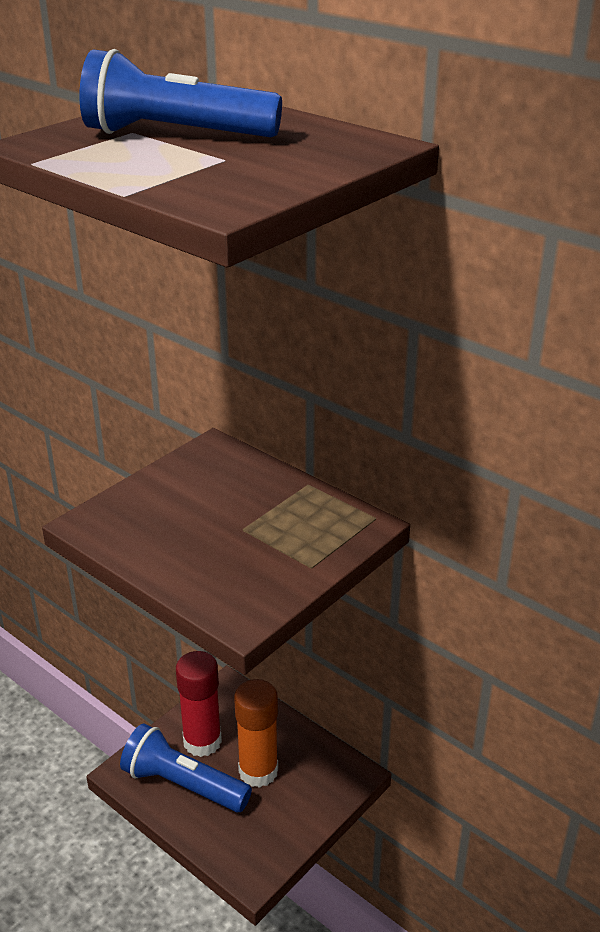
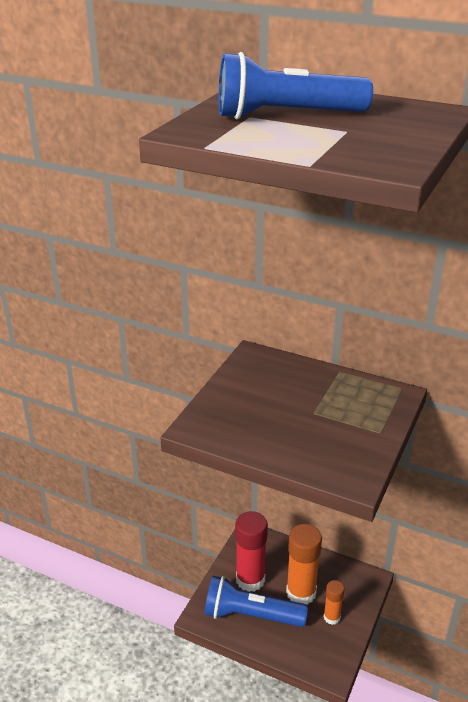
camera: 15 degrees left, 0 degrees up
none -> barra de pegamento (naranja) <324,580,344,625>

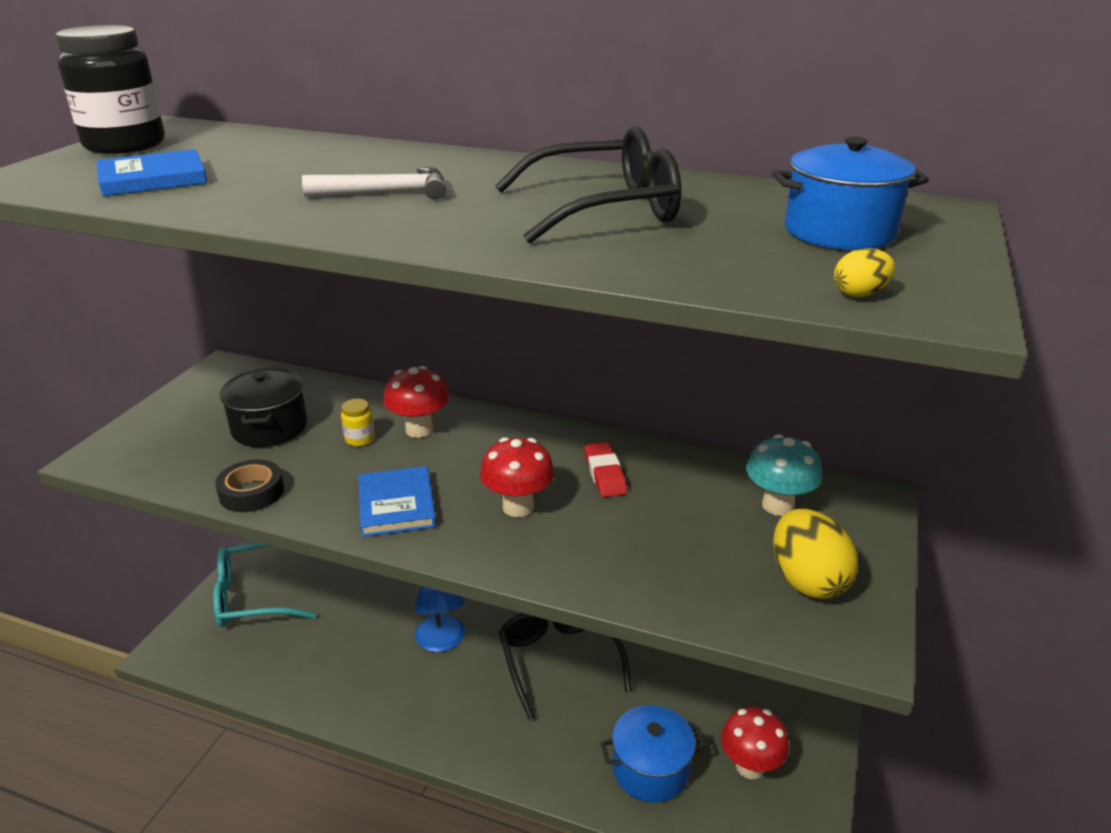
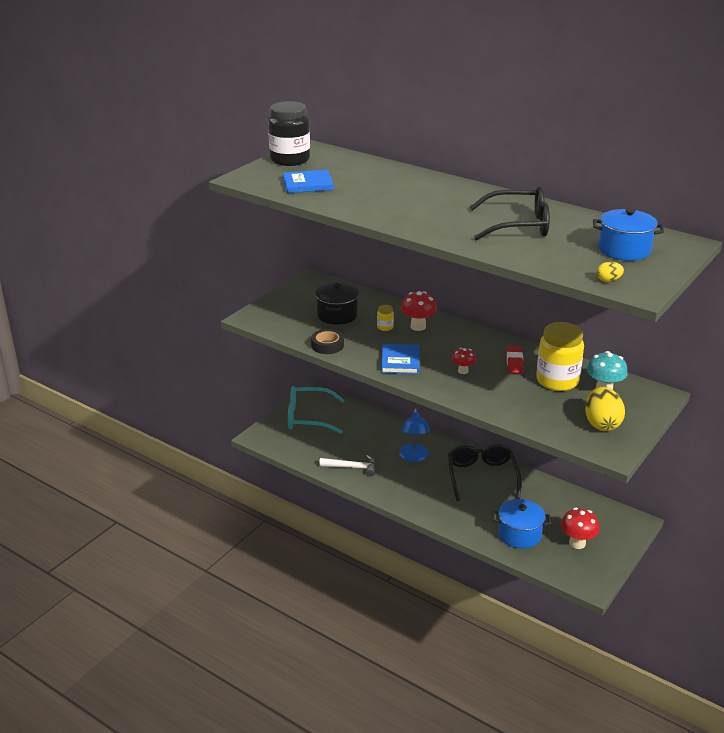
camera: 15 degrees right, 0 degrees up
none -> tarro (amarillo) <536,322,584,391>
martillo (blanco) <302,167,446,200> -> martillo (blanco) <319,455,376,476>, shifted
seta (rojo) <480,437,555,517> -> seta (rojo) <452,348,476,374>, x0.62

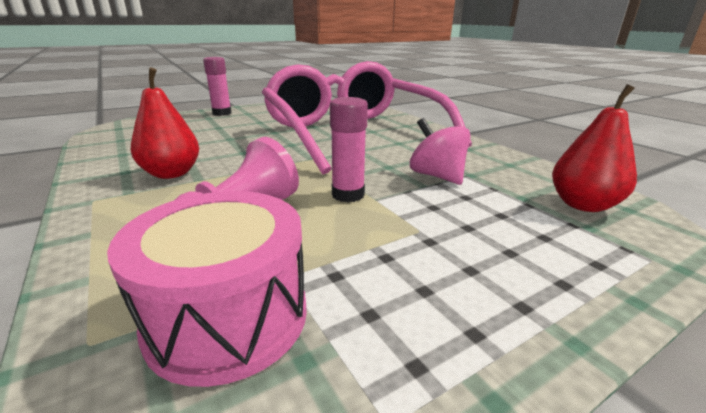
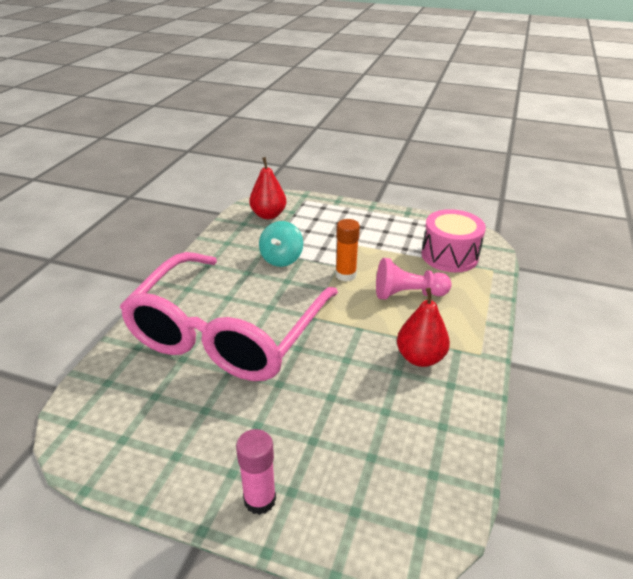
camera: 130 degrees left, 10 degrees up
barra de pegamento (rosa) <330,97,368,202> -> barra de pegamento (naranja) <336,219,360,282>
peonza (rosa) <410,118,471,185> -> peonza (turquesa) <259,221,303,267>

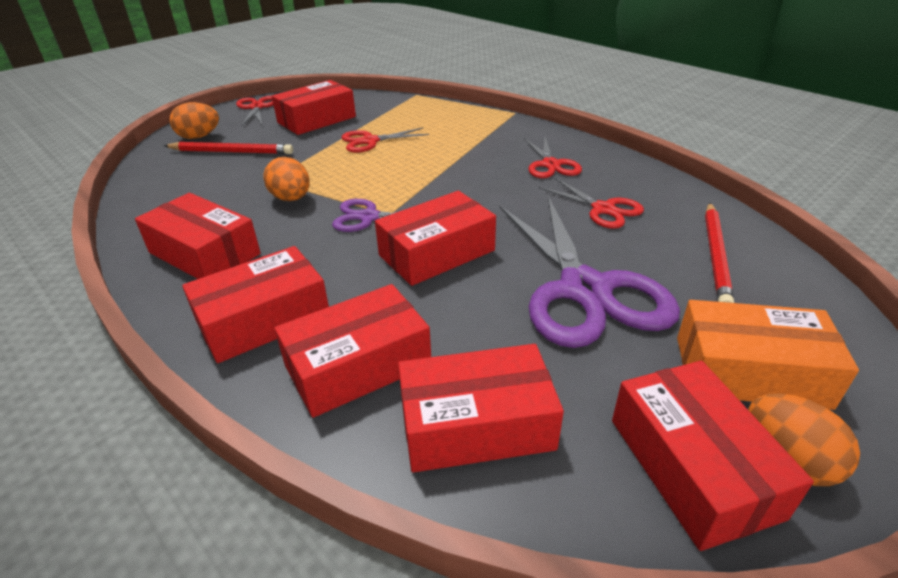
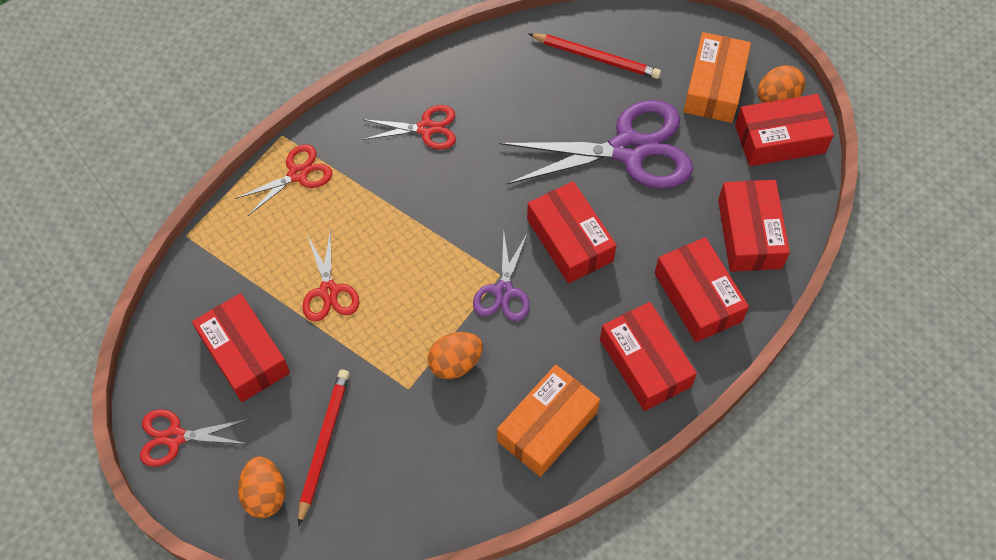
camera: 85 degrees left, 25 degrees up
tijeras (rojo) <539,178,644,229> -> tijeras (rojo) <235,144,332,216>, shifted
caja (rojo) <135,193,261,279> -> caja (naranja) <497,365,600,477>

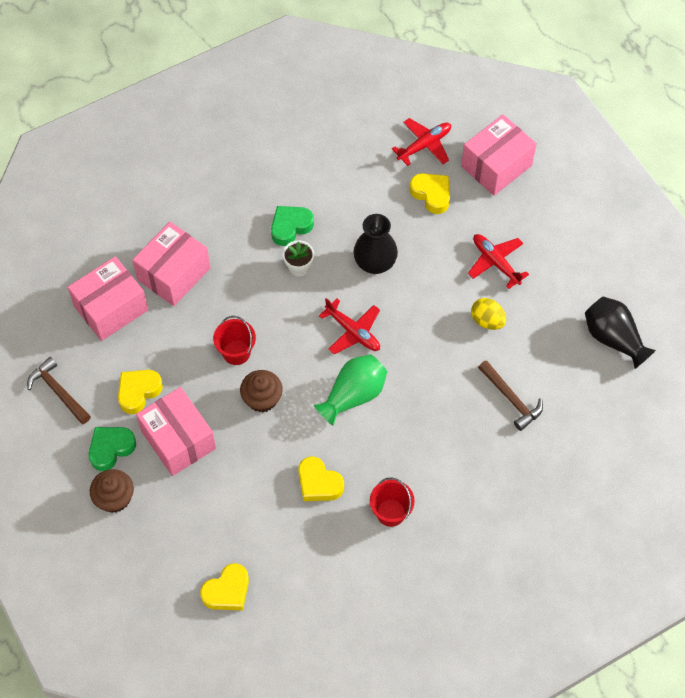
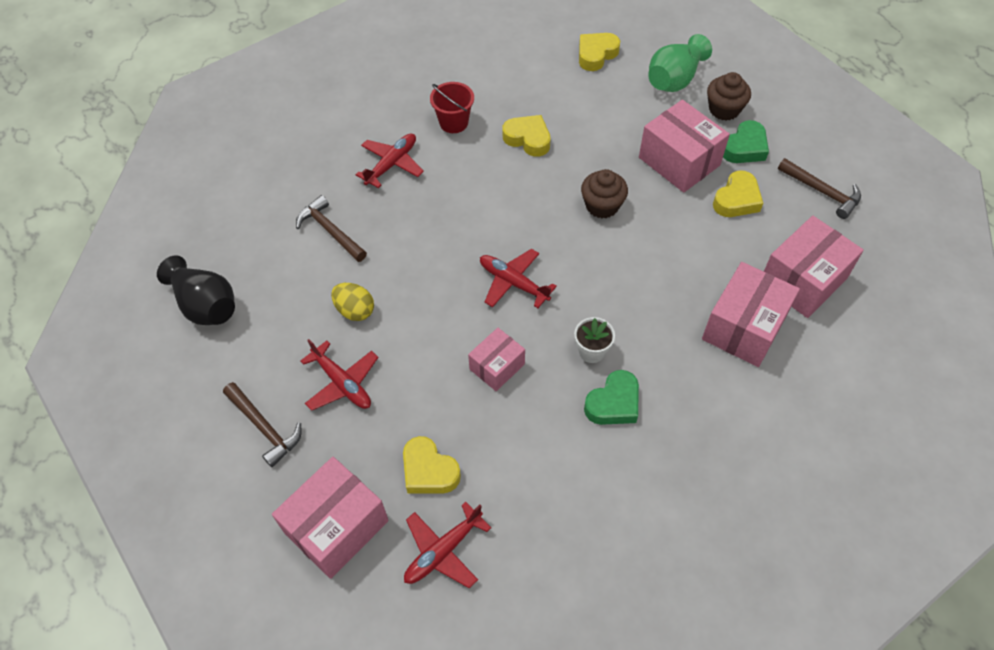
camera: 175 degrees right, 5 degrees down
balde (rojo) <213,316,256,365> -> none
none -> martillo (marrón) <223,382,302,467>
none -> avión (rojo) <356,134,424,188>
florero (verde) <314,354,387,426> -> florero (verde) <648,34,712,92>, shifted
florero (negro) <354,214,398,274> -> caja (rosa) <468,328,525,391>

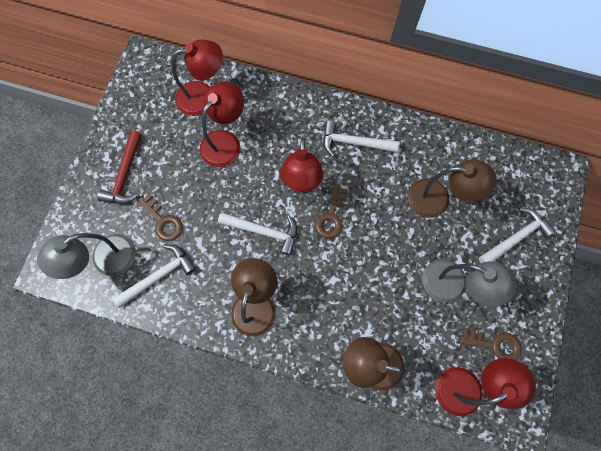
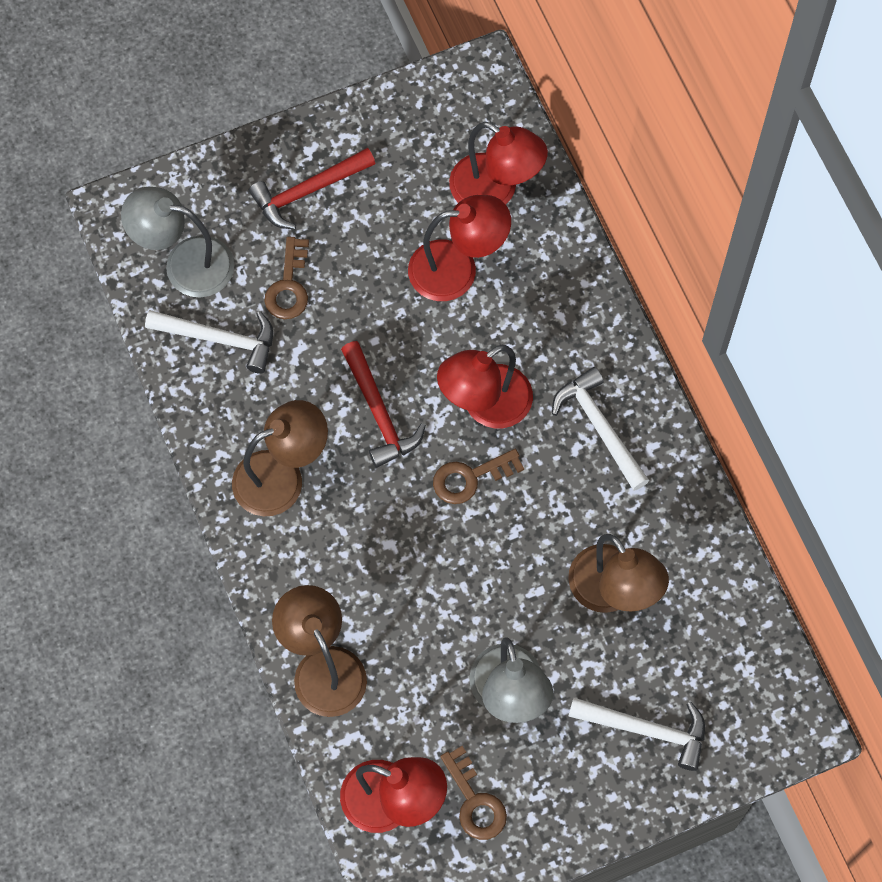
camera: 50 degrees right, 5 degrees down
martillo (blanco) <218,212,297,255> -> martillo (rojo) <341,341,426,468>

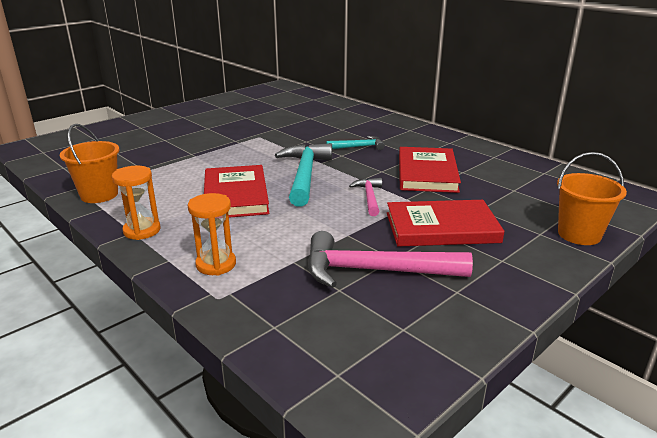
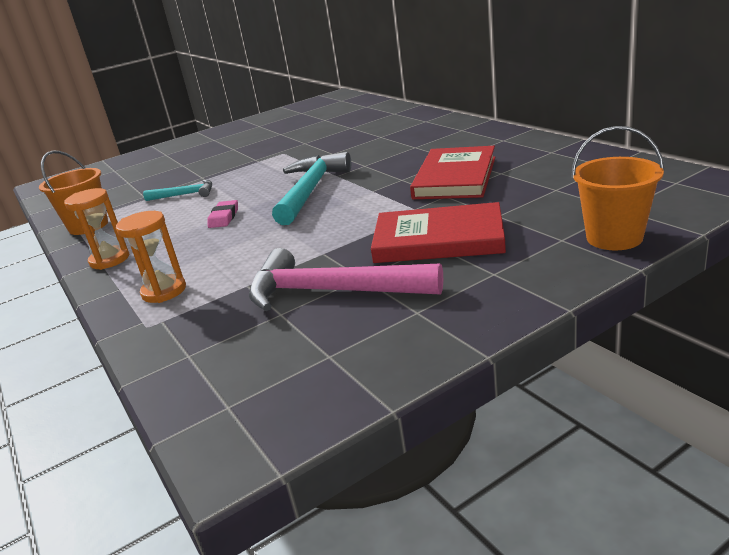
camera: 15 degrees right, 0 degrees up
martillo (rosa) <349,178,382,216> -> none
martillo (turquesa) <326,136,385,150> -> martillo (turquesa) <143,180,212,201>, shifted
libro (rojo) <204,165,270,218> -> goma de borrar (rosa) <207,200,238,228>

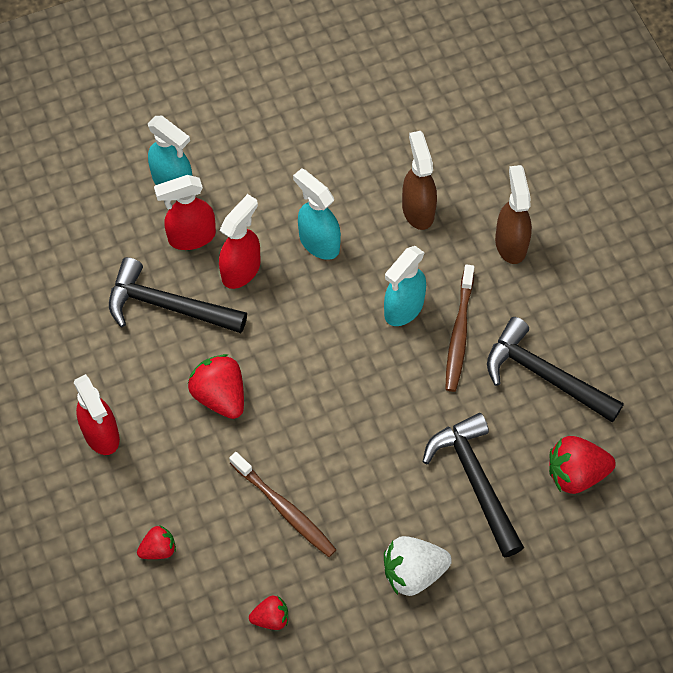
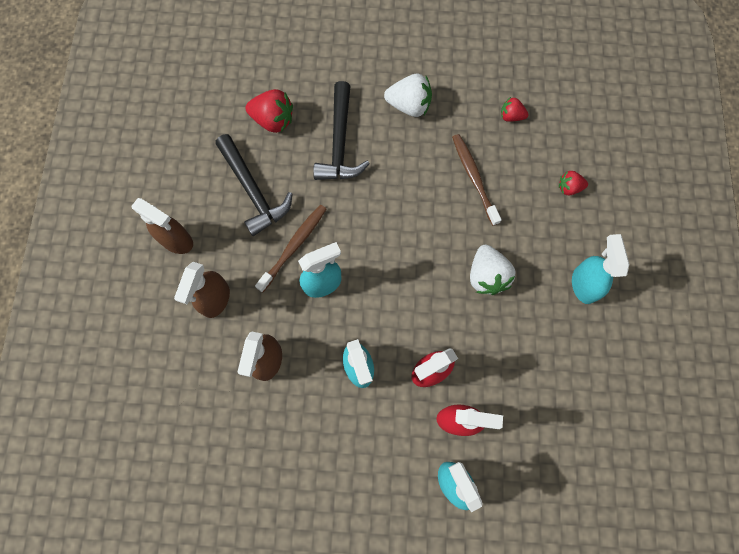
camera: 155 degrees left, 10 degrees up
martillo (negro) <109,257,247,333> -> none
none -> pulverizador (marrón) <132,198,193,254>
pulverizador (rojo) <74,374,120,455> -> pulverizador (turquesa) <572,234,629,304>
fresa (rojo) <188,354,244,419> -> fresa (blanco) <470,245,515,295>

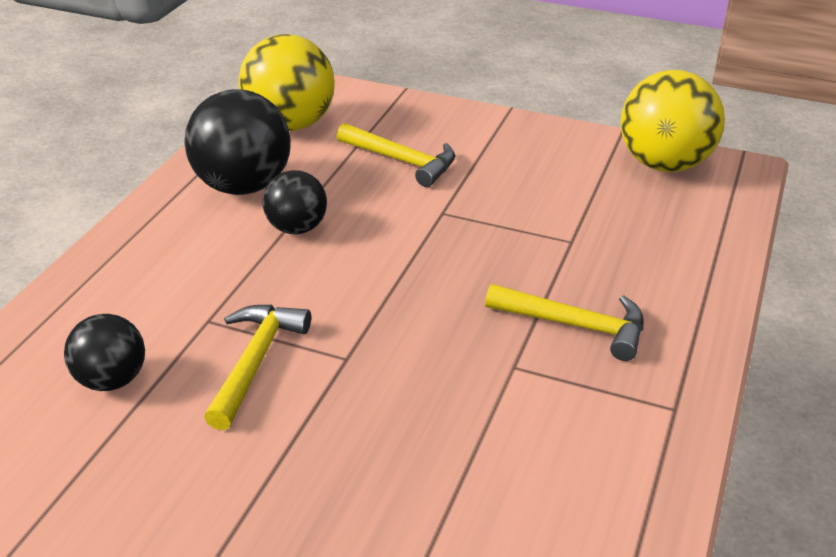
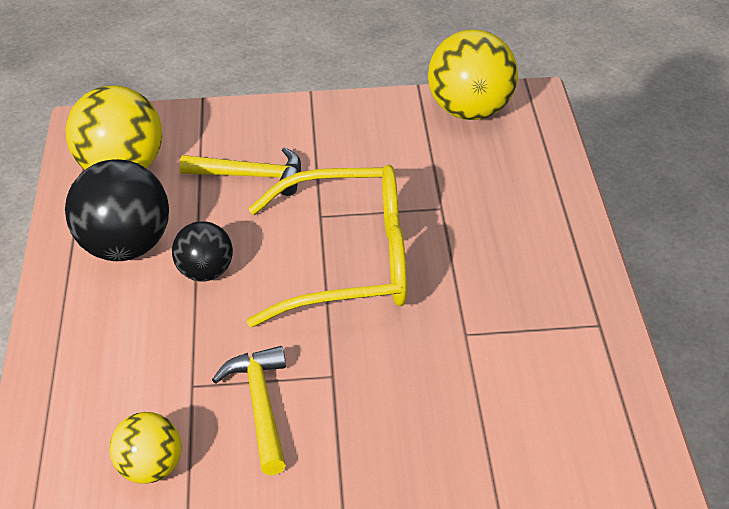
camera: 25 degrees left, 5 degrees up
martillo (amarillo) <485,284,644,361> -> none
none -> gafas (amarillo) <247,165,407,327>
pelota (negro) <64,314,145,391> -> pelota (amarillo) <109,412,182,484>

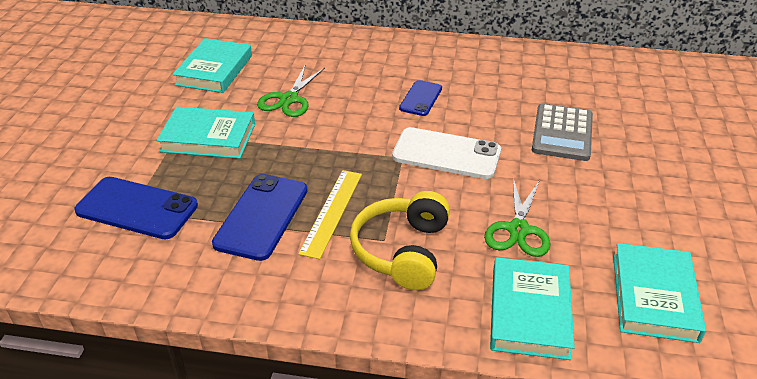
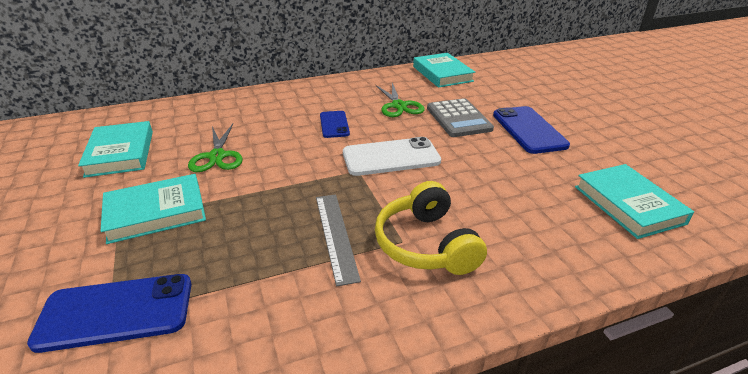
camera: 30 degrees left, 5 degrees down
móvil (azul) <212,174,308,261> -> móvil (azul) <493,106,570,154>, shifted
tijeras (verde) <484,178,550,257> -> tijeras (verde) <375,83,425,117>, shifted
libro (turquesa) <490,257,575,360> -> libro (turquesa) <413,53,475,88>, shifted
regla (amarillo) <298,170,362,259> -> regla (gris) <316,194,361,286>

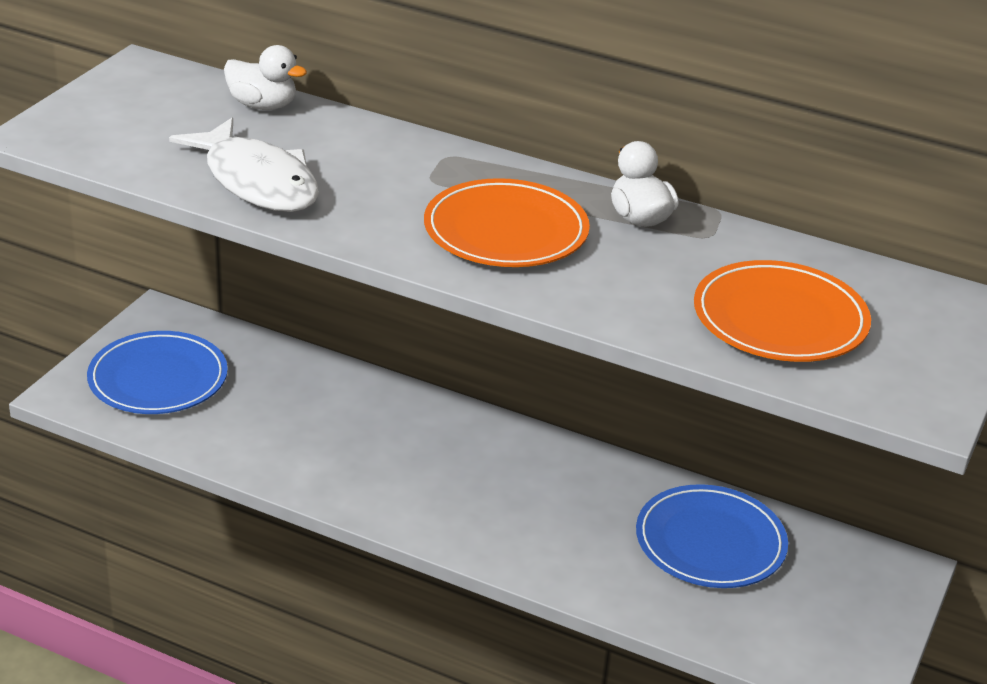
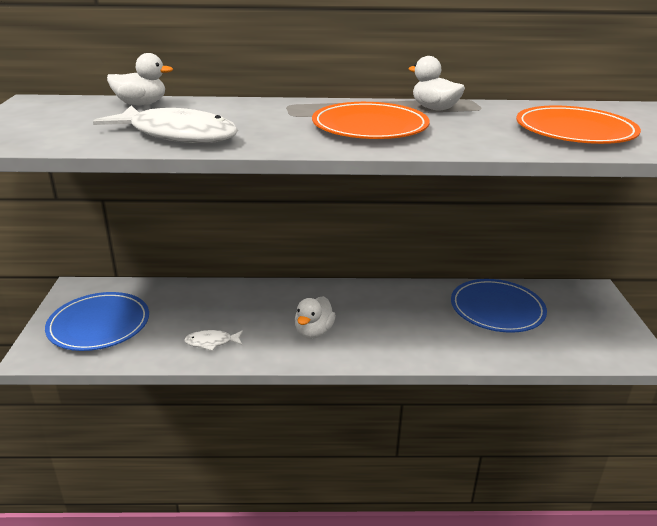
camera: 25 degrees left, 5 degrees down
none -> pez (blanco) <184,330,243,351>
none -> pato (blanco) <295,296,336,339>

